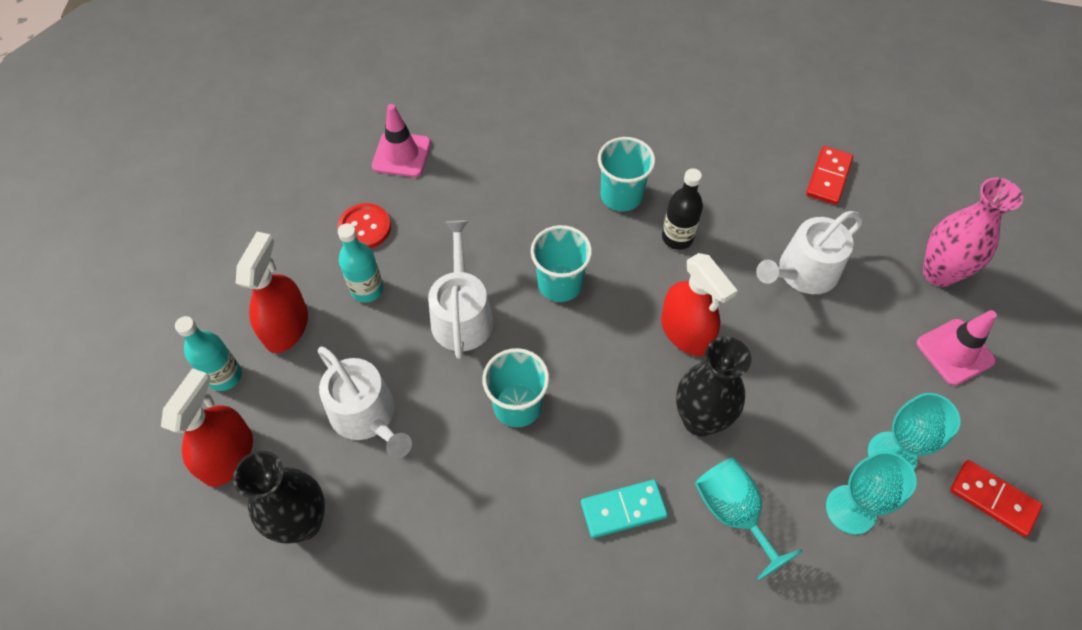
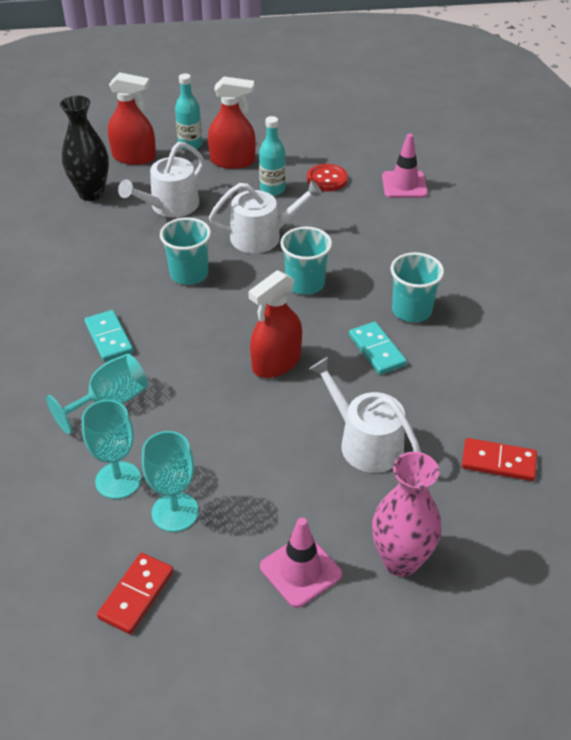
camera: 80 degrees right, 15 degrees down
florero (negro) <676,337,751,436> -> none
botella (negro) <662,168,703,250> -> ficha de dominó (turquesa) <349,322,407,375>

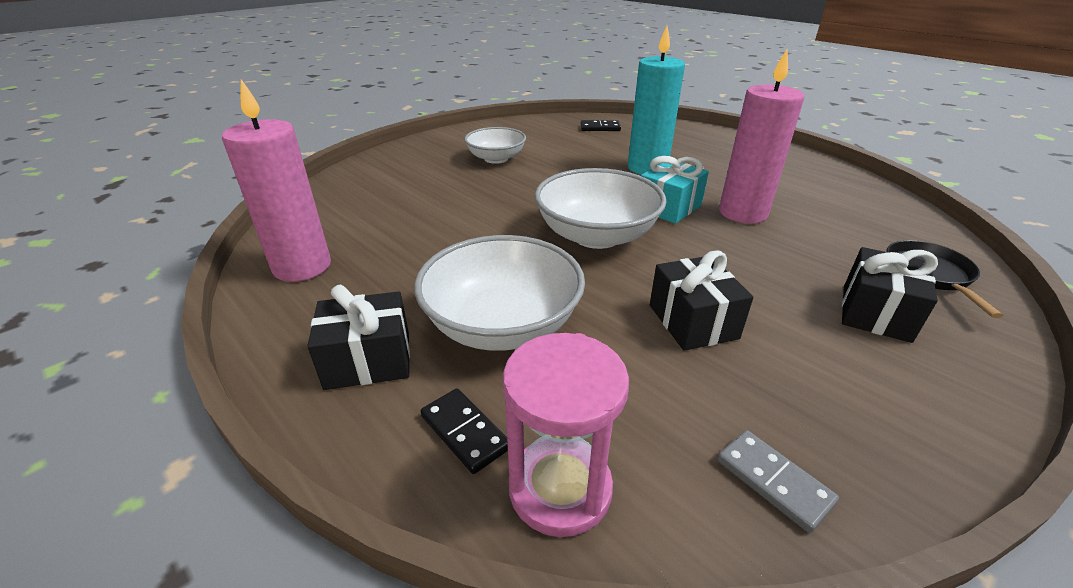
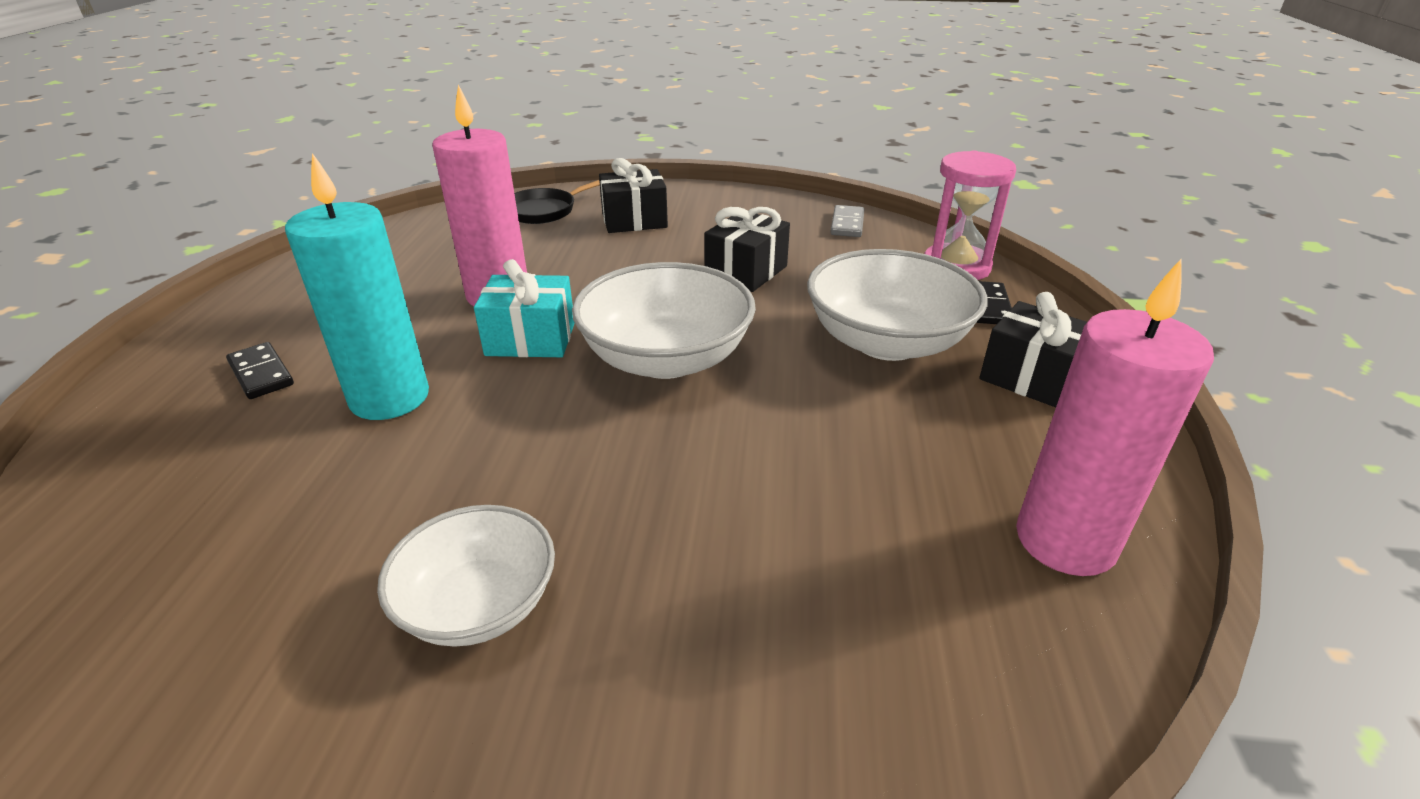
camera: 130 degrees left, 0 degrees up
ficha de dominó (negro) <581,120,621,131> -> ficha de dominó (negro) <226,342,294,399>, shifted

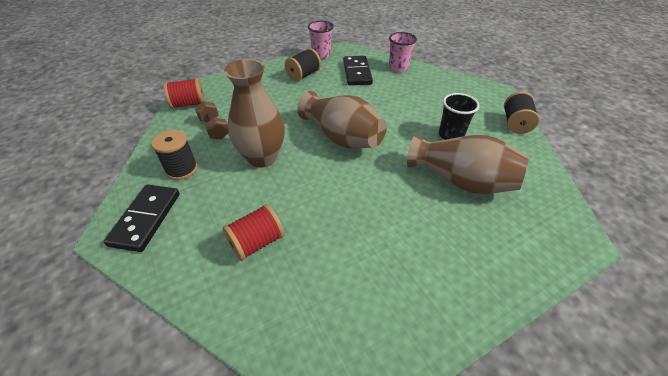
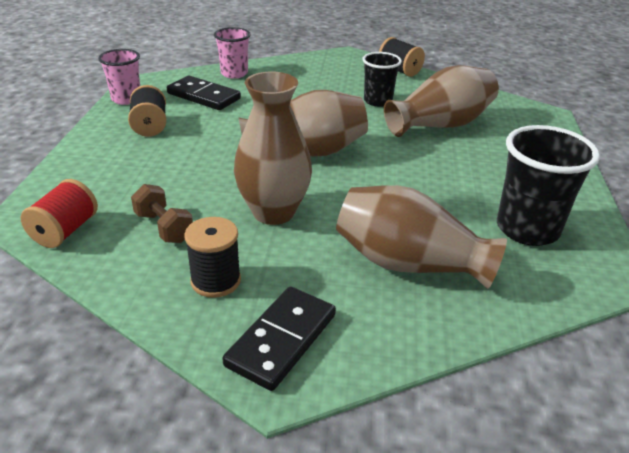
camera: 55 degrees left, 10 degrees down
none -> vaso (negro) <497,125,600,246>
carrete (rojo) <223,204,284,261> -> florero (marrón) <336,185,507,289>
ficha de dominó (negro) <104,184,180,252> -> ficha de dominó (negro) <222,286,336,391>, 75 degrees clockwise
mancuerna (marrón) <195,101,228,140> -> mancuerna (marrón) <131,184,193,243>, 45 degrees clockwise

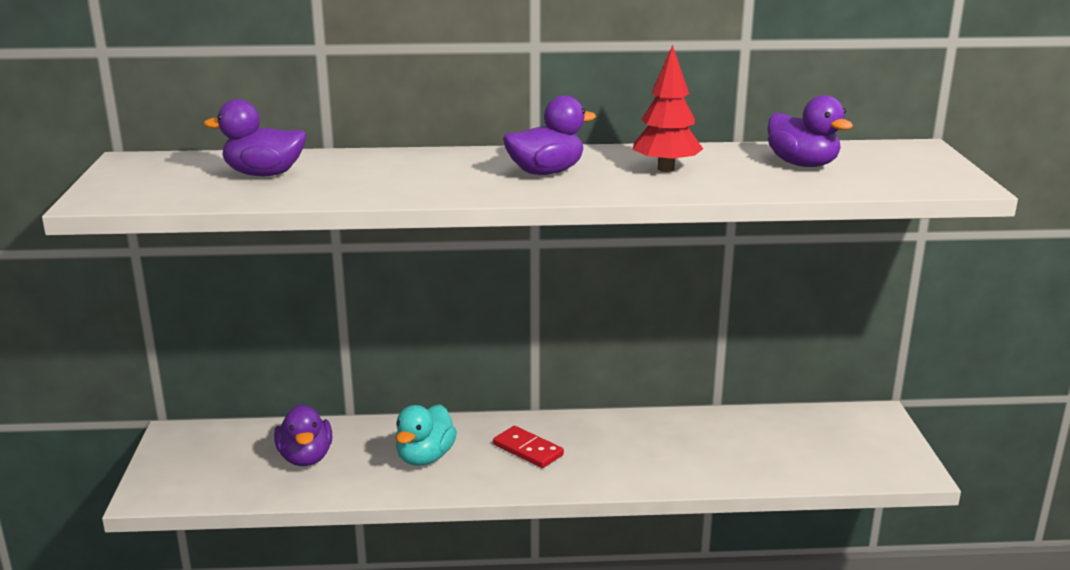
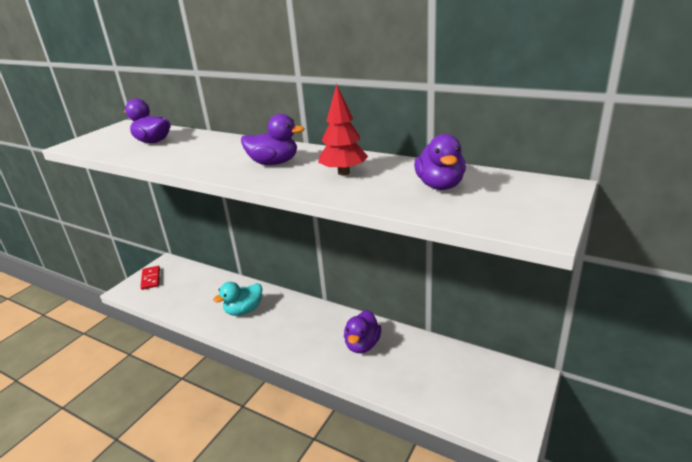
camera: 35 degrees right, 5 degrees up
pato (morado) <274,404,332,466> -> pato (morado) <344,310,381,353>, shifted
ficha de dominó (rojo) <493,426,564,468> -> ficha de dominó (rojo) <140,266,160,290>, shifted

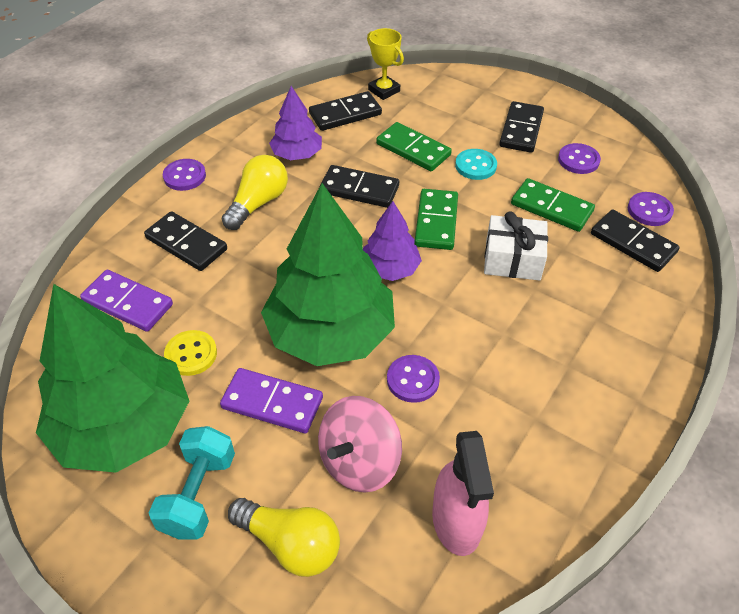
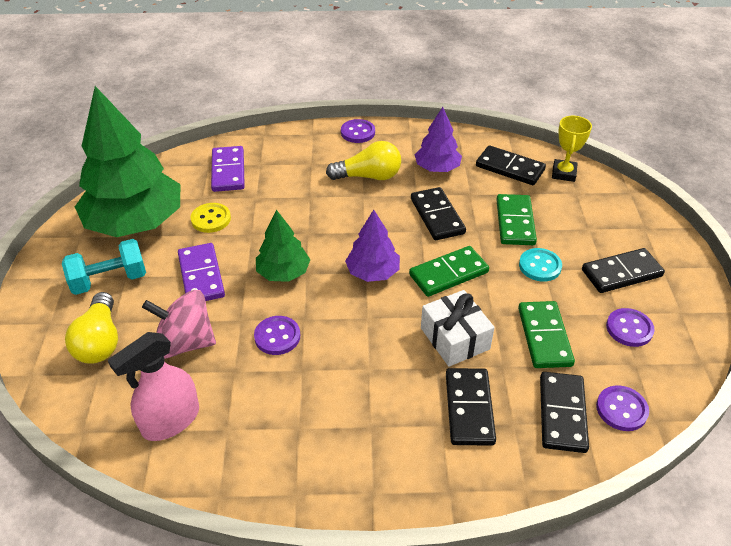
camera: 55 degrees right, 5 degrees down
ficha de dominó (negro) <144,211,227,271> -> ficha de dominó (negro) <446,368,496,446>, shifted
árbol (verde) <261,183,395,366> -> árbol (verde) <256,210,310,282>, x0.50

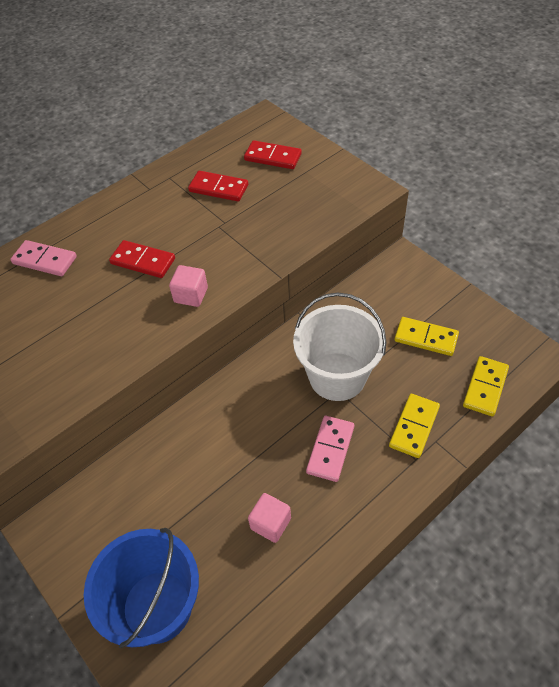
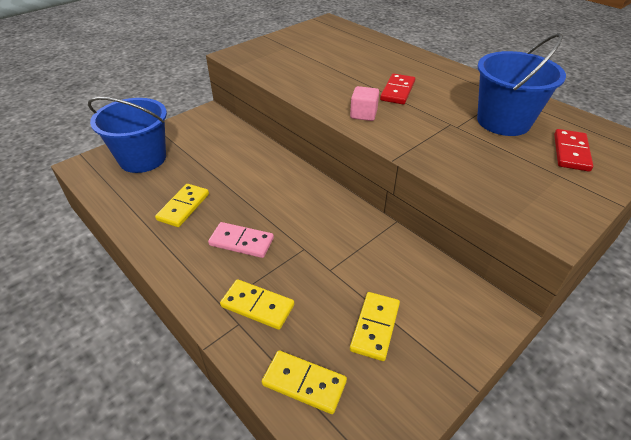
camera: 85 degrees right, 10 degrees down
ficha de dominó (rosa) <10,240,77,276> -> none
balde (blanco) <293,292,387,401> -> none
ficha de dominó (rojo) <188,171,248,201> -> balde (azul) <477,33,566,136>
cubo (rosa) <248,493,291,543> -> ficha de dominó (amarillo) <155,184,209,227>

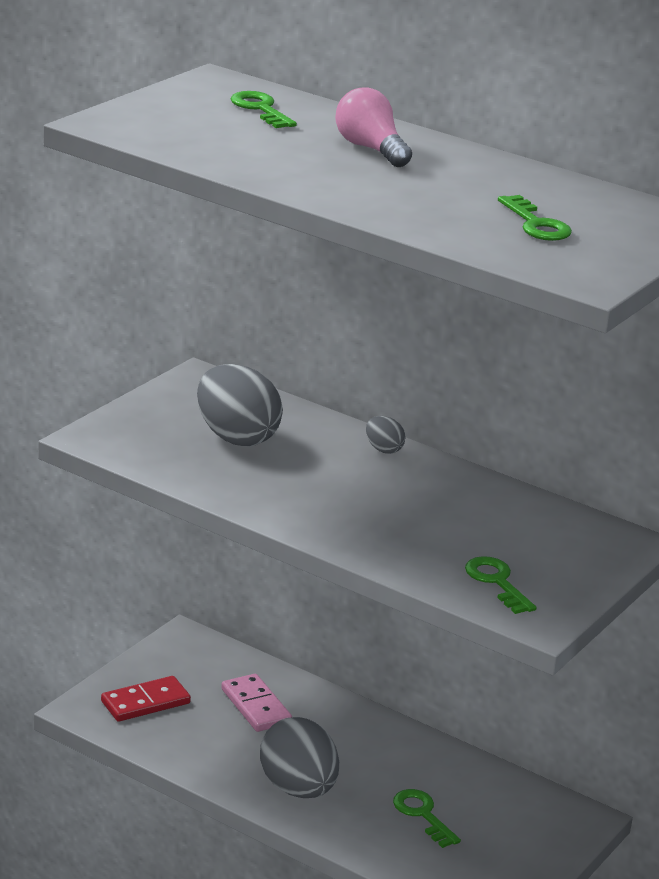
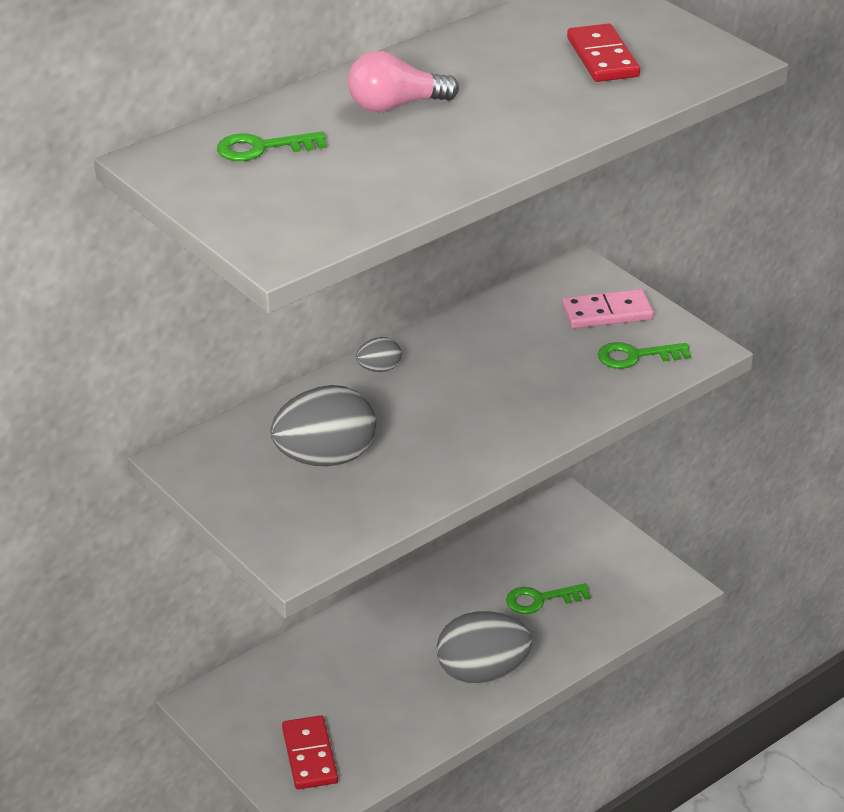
camera: 70 degrees left, 10 degrees up
ficha de dominó (rosa) <221,674,292,732> -> ficha de dominó (rosa) <562,289,654,328>, shifted
llave (verde) <498,195,572,241> -> ficha de dominó (rojo) <567,23,640,82>

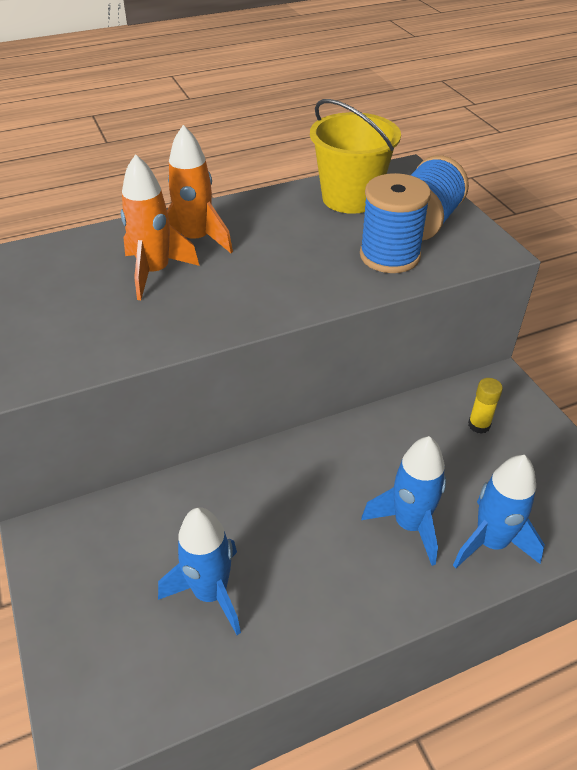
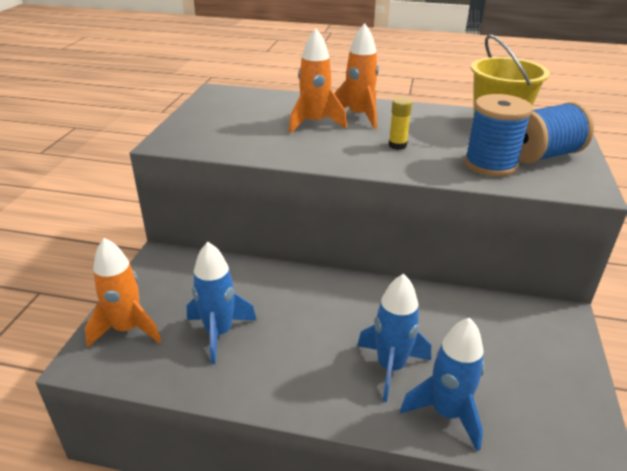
camera: 35 degrees right, 10 degrees down
none -> cohete (naranja) <85,238,161,347>
barra de pegamento (amarillo) <468,378,503,434> -> barra de pegamento (amarillo) <389,97,412,150>, shifted

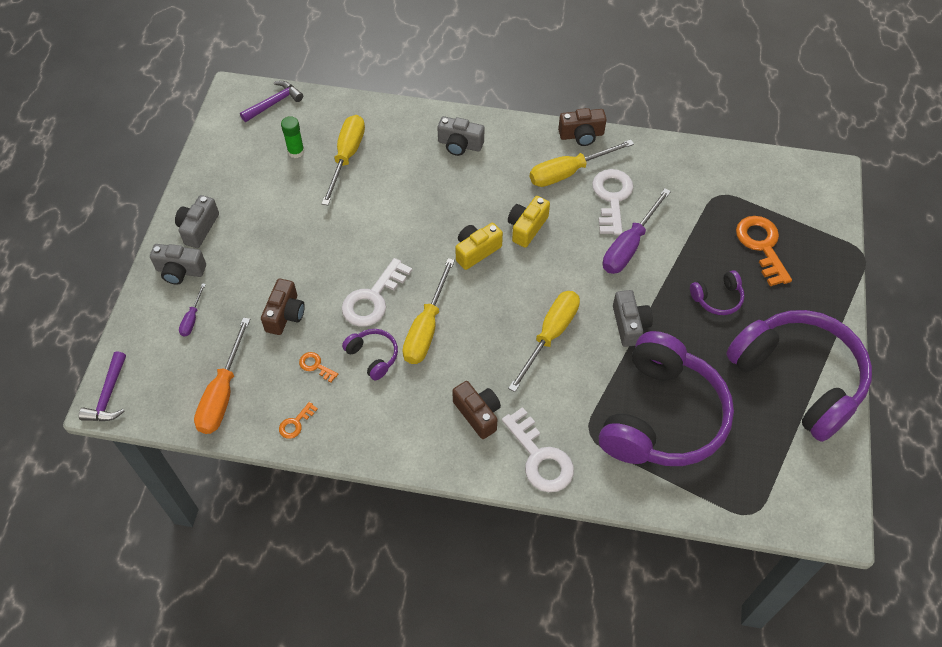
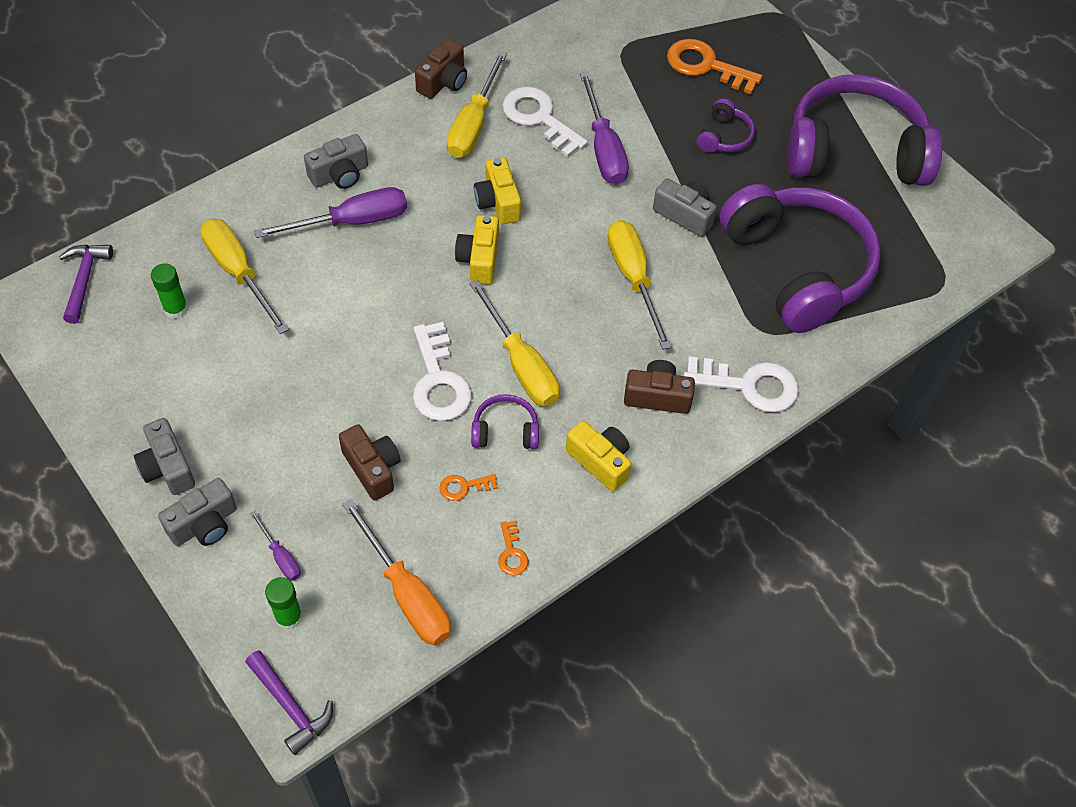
camera: 50 degrees left, 0 degrees up
none -> destornillador (morado) <254,187,407,238>
none -> barra de pegamento (verde) <265,577,302,630>
none -> cámara (amarillo) <566,421,631,492>

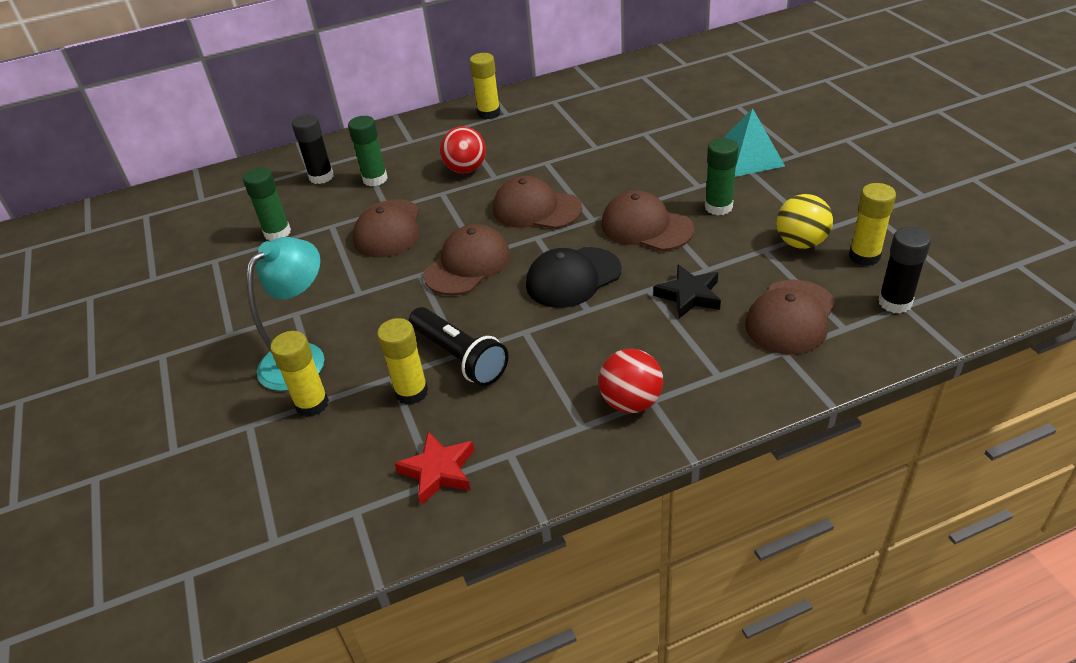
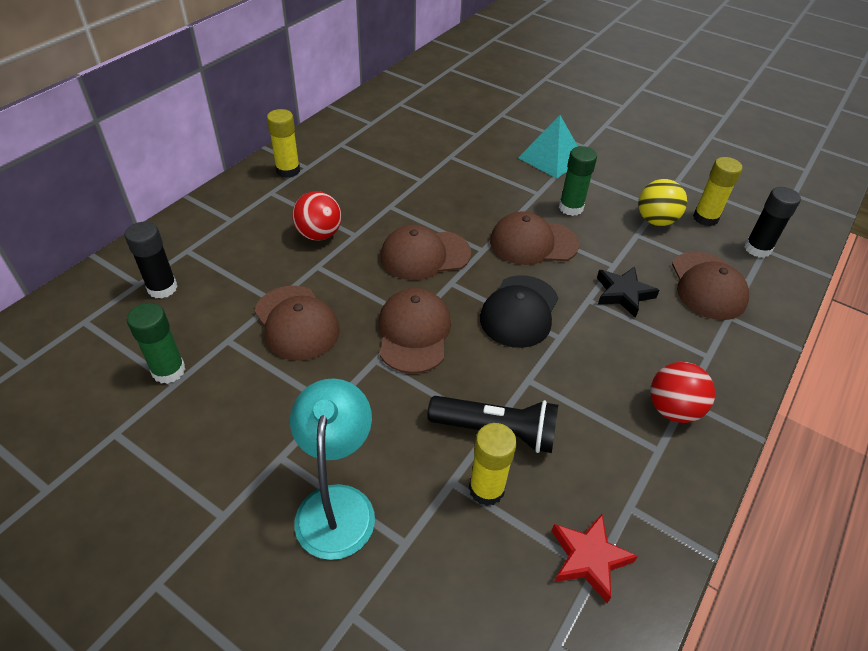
camera: 40 degrees left, 5 degrees up
barra de pegamento (amarillo) <270,331,329,417> -> none
barra de pegamento (verde) <348,116,388,186> -> none

